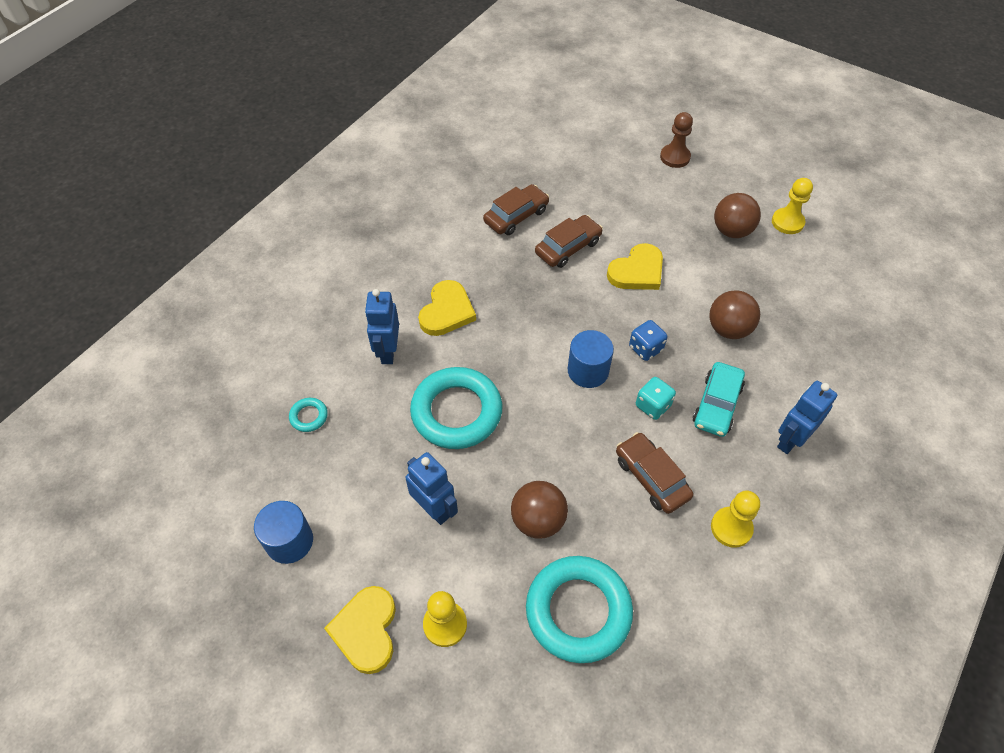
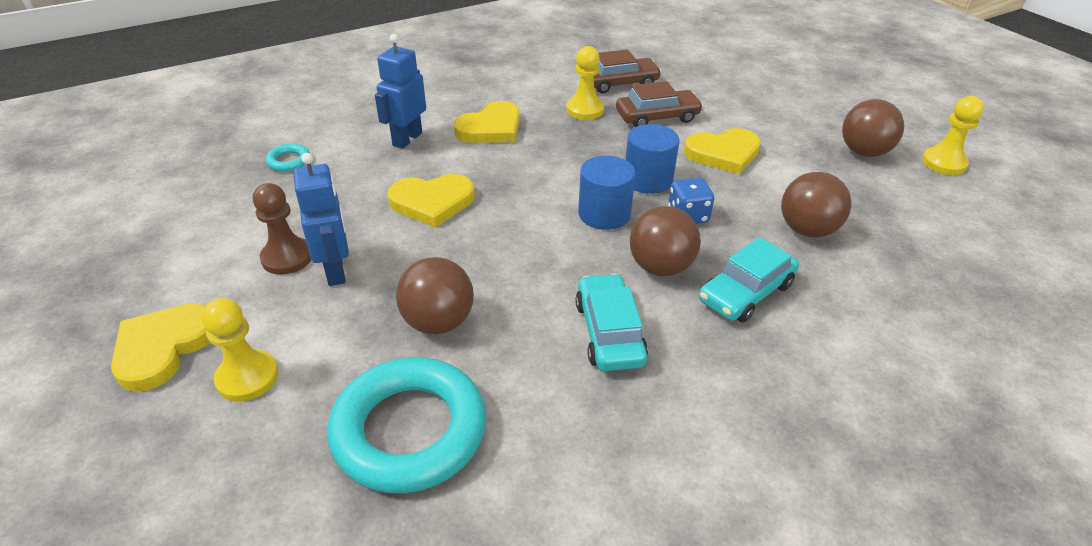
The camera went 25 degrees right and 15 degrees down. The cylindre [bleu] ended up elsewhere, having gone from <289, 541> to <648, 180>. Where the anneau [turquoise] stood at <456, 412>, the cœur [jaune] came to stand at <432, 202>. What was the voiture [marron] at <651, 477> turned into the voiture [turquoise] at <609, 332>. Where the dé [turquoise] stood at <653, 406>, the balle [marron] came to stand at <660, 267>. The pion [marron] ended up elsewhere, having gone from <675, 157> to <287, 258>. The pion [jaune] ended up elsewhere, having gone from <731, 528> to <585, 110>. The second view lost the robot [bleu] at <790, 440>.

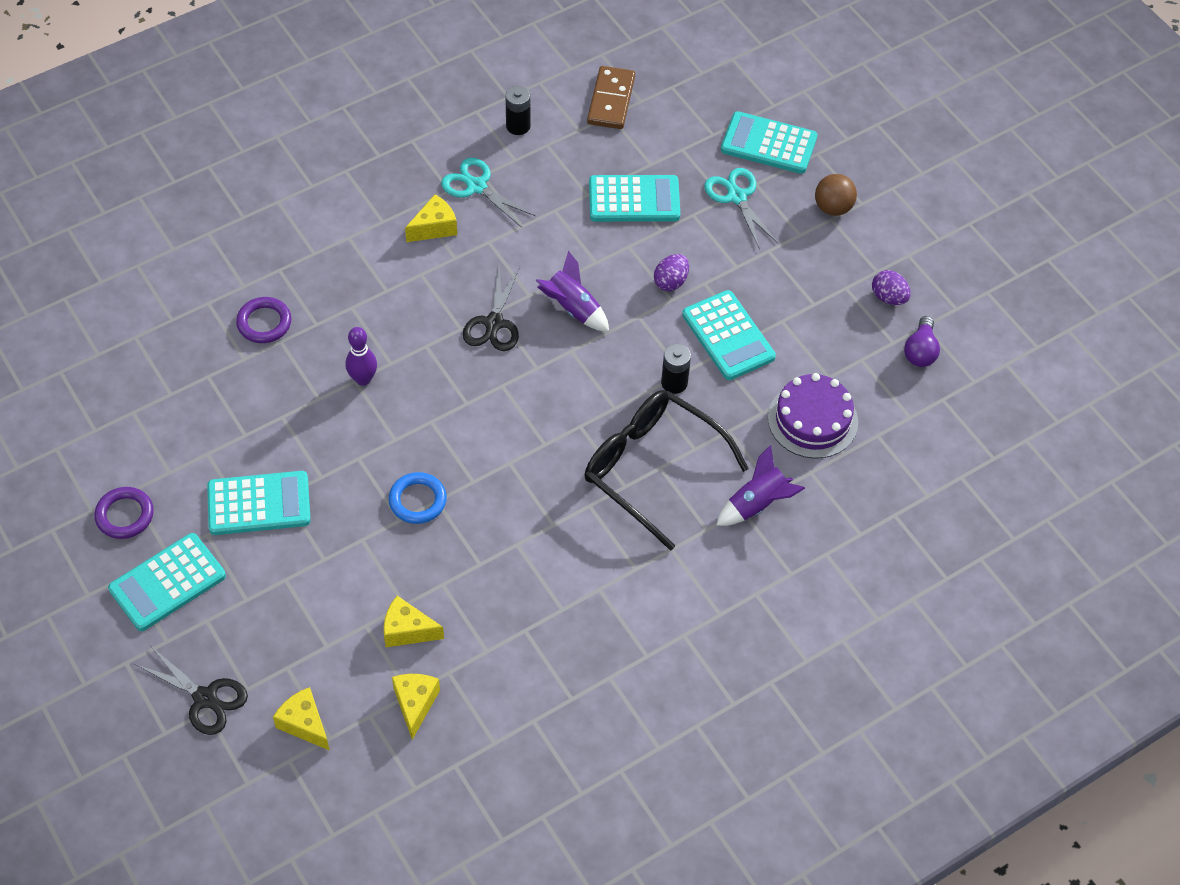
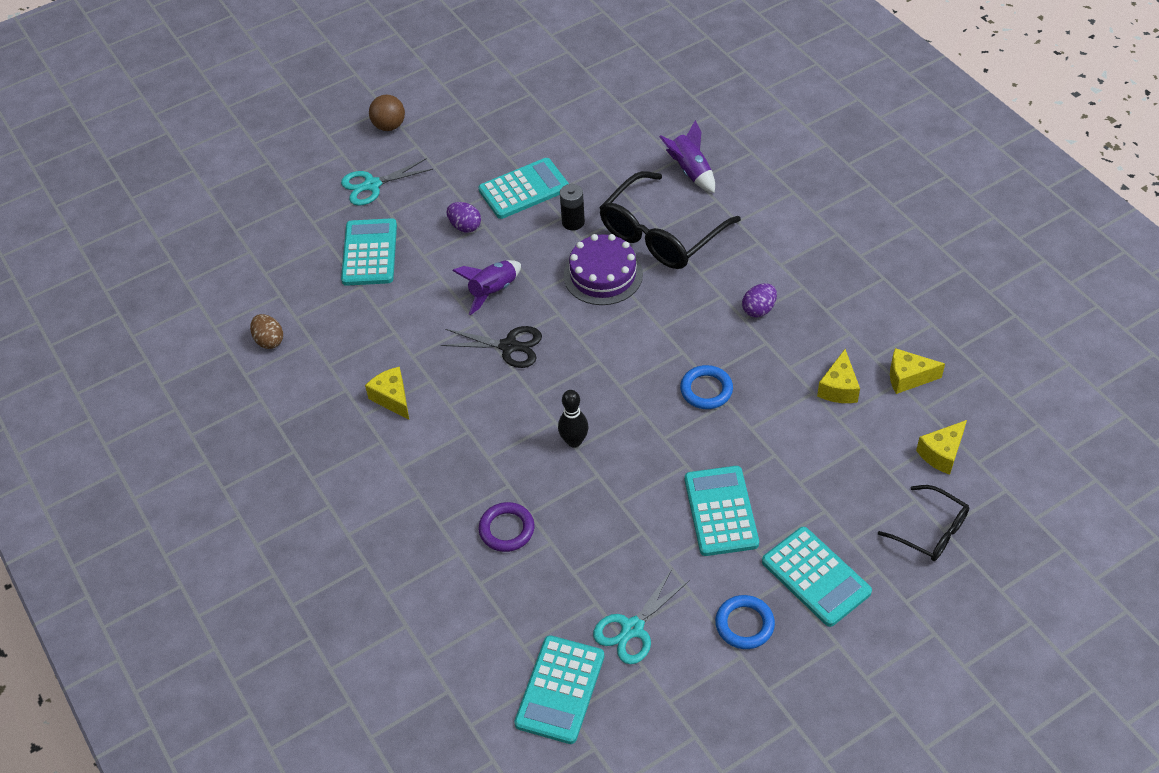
The camera went 85 degrees left and 5 degrees down. What was the anneau [violet] at <125, 515> turned into the anneau [bleu] at <744, 624>. Where the ciseaux [noir] stood at <205, 698>, the lunettes [noir] came to stand at <931, 531>. What was the quille [violet] at <363, 379> turned into the quille [noir] at <574, 441>. The ciseaux [turquoise] ended up elsewhere, having gone from <476, 187> to <632, 628>. Where the pile [noir] stood at <518, 126>, the œuf [marron] came to stand at <269, 340>. The second view lost the domino [marron] at <611, 100>. The calculatrice [turquoise] ended up elsewhere, having gone from <768, 144> to <560, 690>. The gâteau [violet] ended up elsewhere, having gone from <812, 420> to <603, 274>. The œuf [violet] ended up elsewhere, having gone from <888, 297> to <759, 309>. The second view lost the ampoule [violet] at <920, 351>.

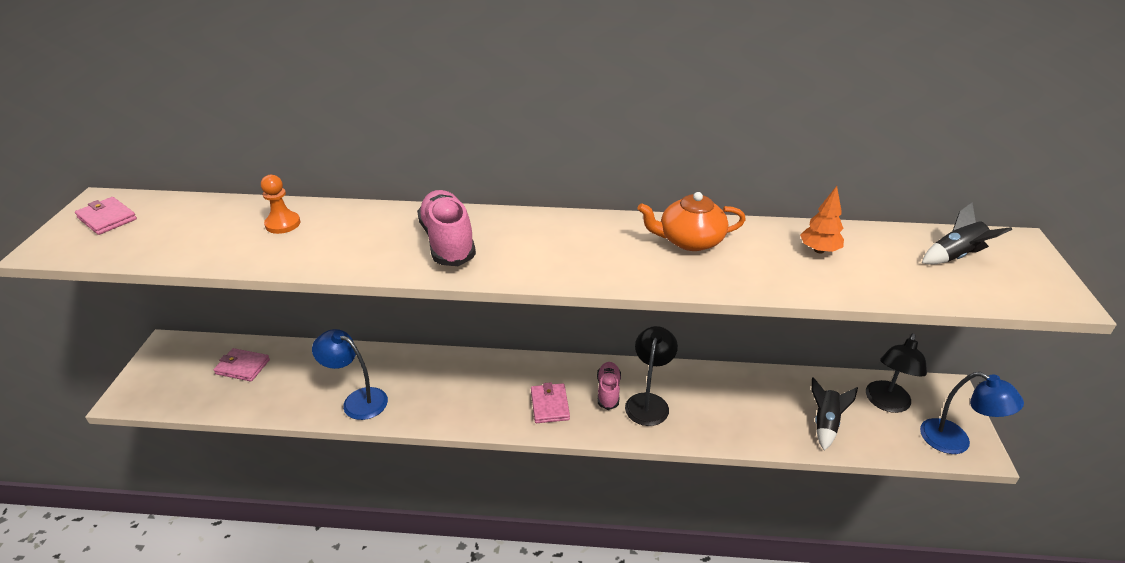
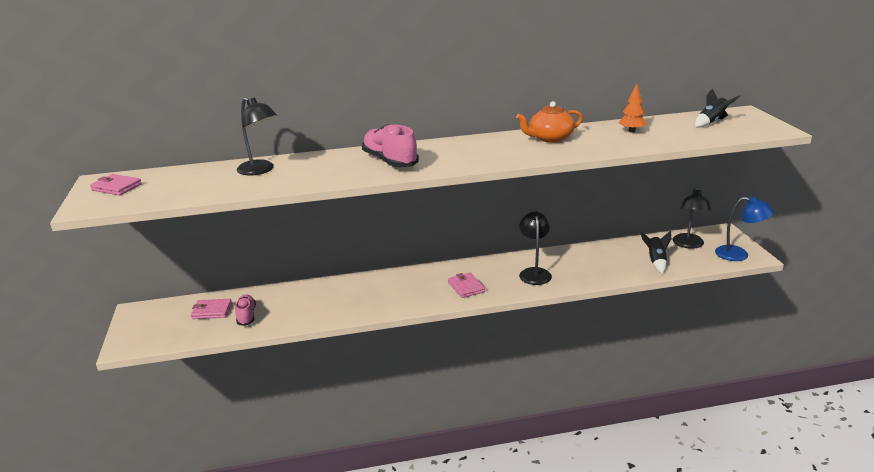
The camera went 15 degrees left and 10 degrees down. Where the pion [orange] stood at <283, 224>, the lampe [noir] came to stand at <260, 170>. The second view lost the lampe [bleu] at <357, 400>. The chaussure [rose] ended up elsewhere, having gone from <608, 391> to <246, 316>.

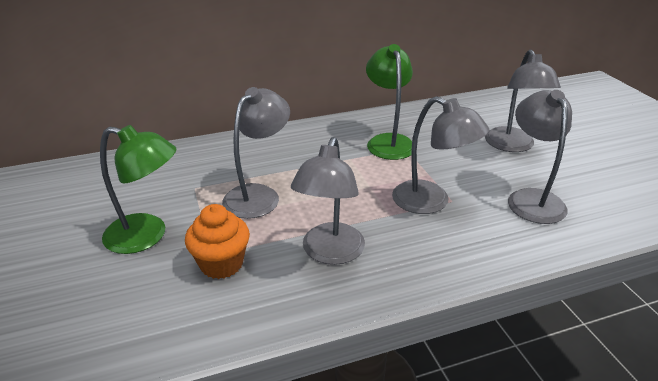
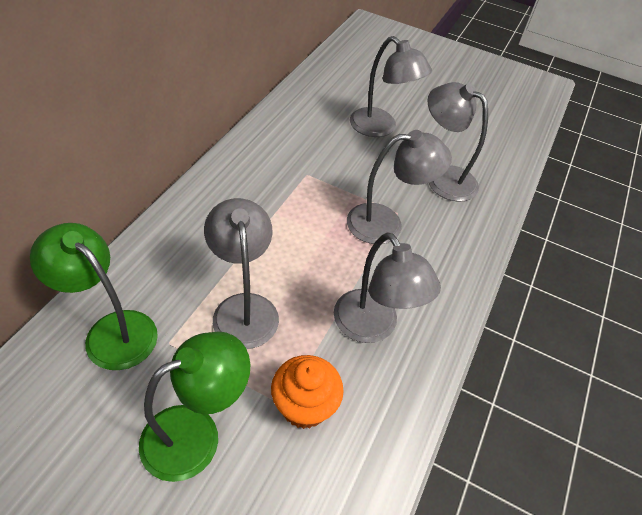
The camera went 50 degrees left and 15 degrees up. The lampe [vert] ended up elsewhere, having gone from <388, 141> to <111, 331>.

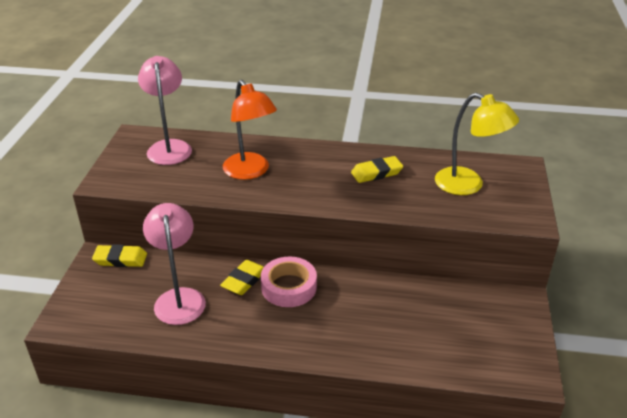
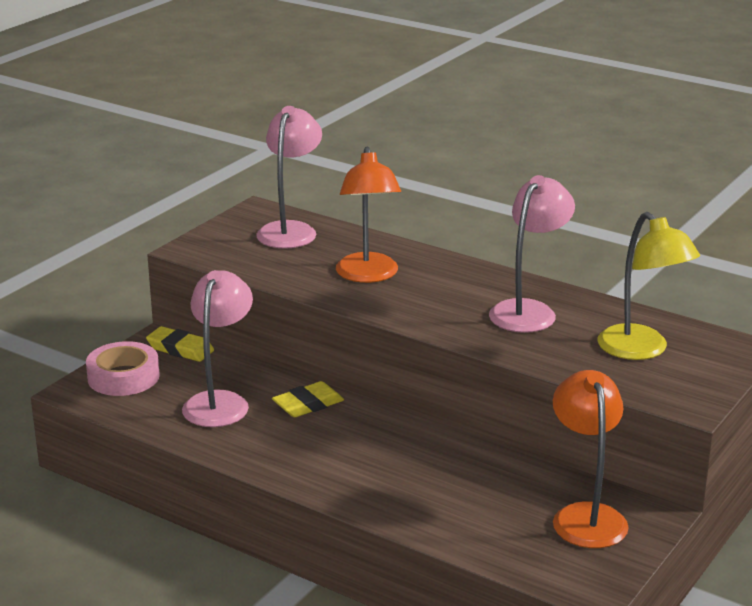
The camera went 25 degrees right and 10 degrees down. The ruban adhésif [rose] ended up elsewhere, having gone from <289, 287> to <123, 377>. Where the gomme [jaune] stood at <376, 173>, the lampe [rose] came to stand at <529, 311>. The second view gained the lampe [orange] at <586, 516>.

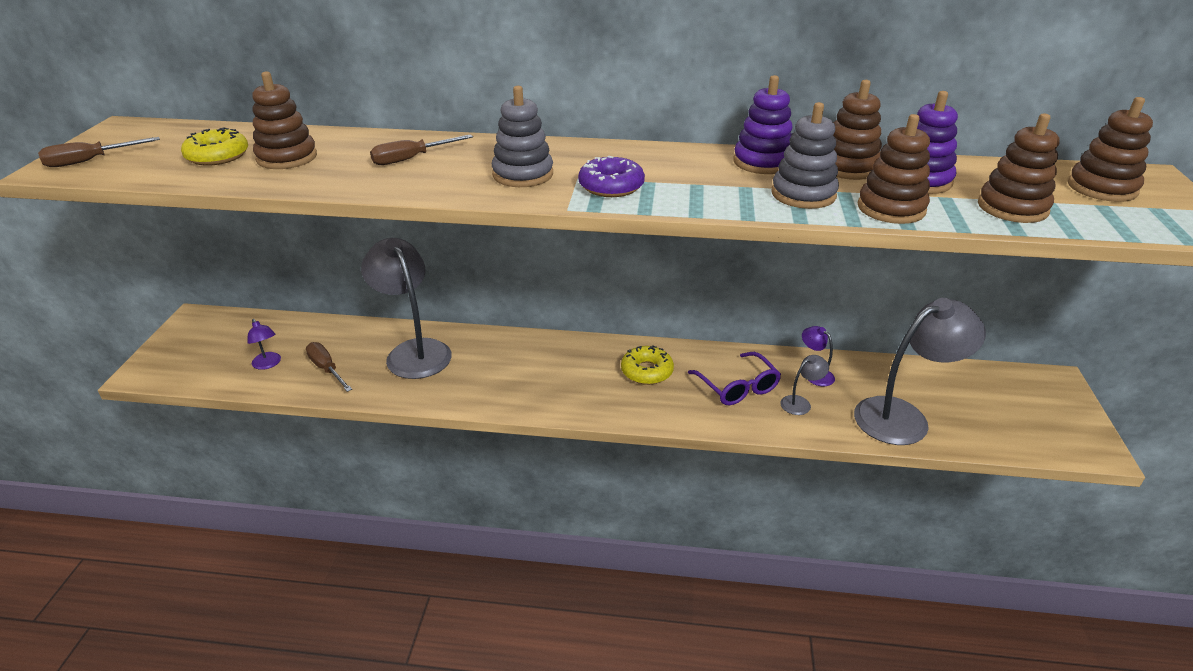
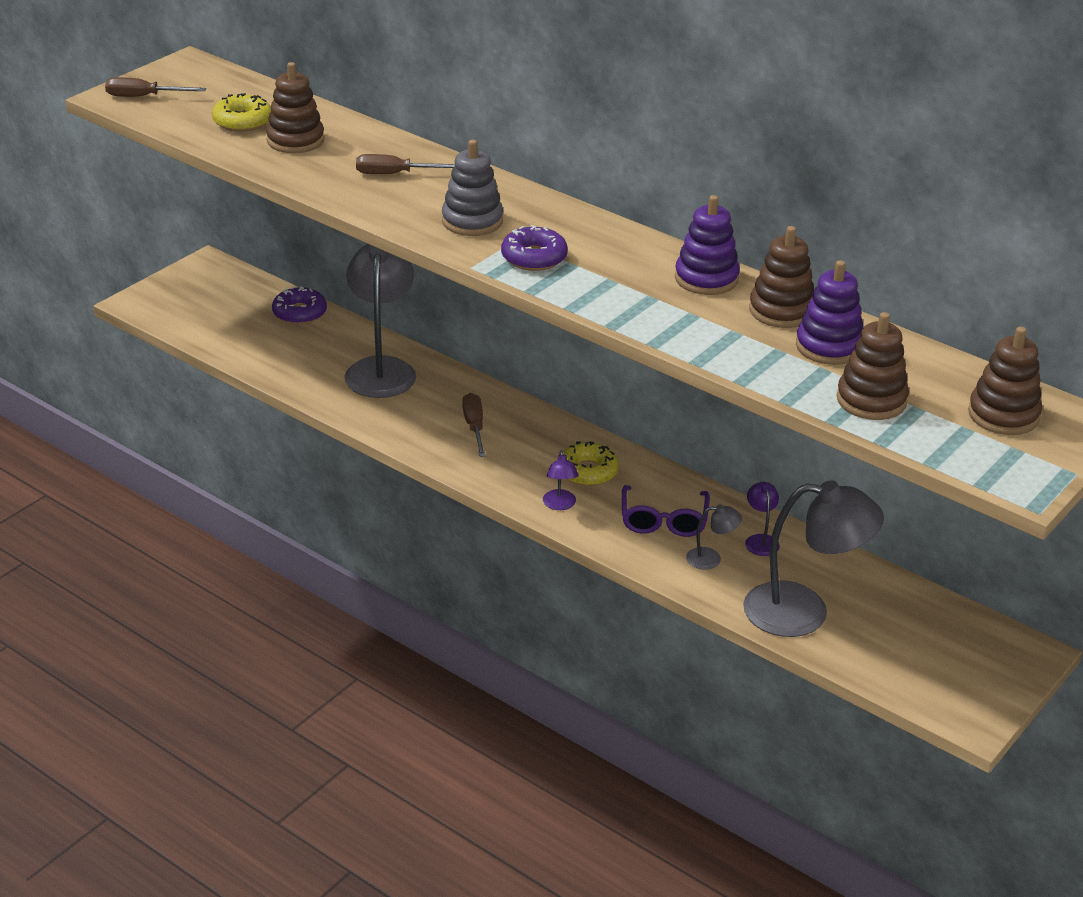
The camera went 30 degrees right and 0 degrees up. The lampe [violet] ended up elsewhere, having gone from <268, 364> to <560, 505>. The tournevis [marron] ended up elsewhere, having gone from <327, 369> to <474, 427>. The second view lost the jouet à empiler [gris] at <803, 194>. The second view lost the jouet à empiler [marron] at <891, 208>. The second view gained the beignet [violet] at <299, 313>.

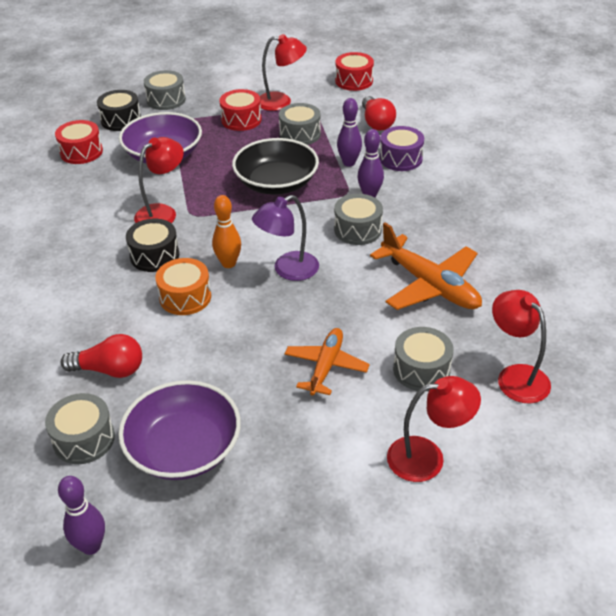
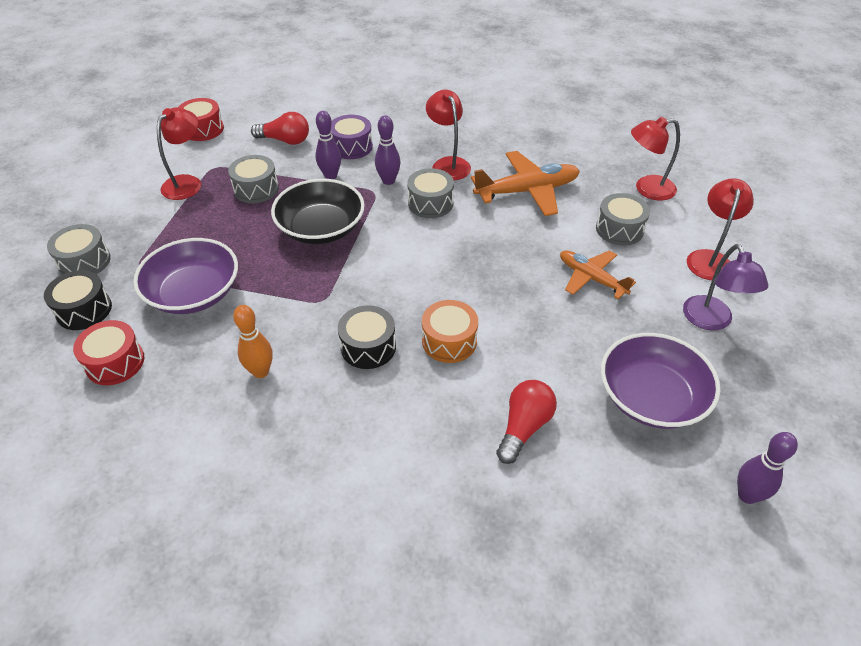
The camera went 65 degrees left and 5 degrees up. The second view lost the tambour [gris] at <84, 439>. The lampe [rouge] ended up elsewhere, having gone from <162, 213> to <448, 164>. The quille [orange] ended up elsewhere, having gone from <228, 263> to <260, 372>. The second view lost the tambour [rouge] at <241, 120>. The lampe [violet] ended up elsewhere, having gone from <288, 270> to <711, 321>.

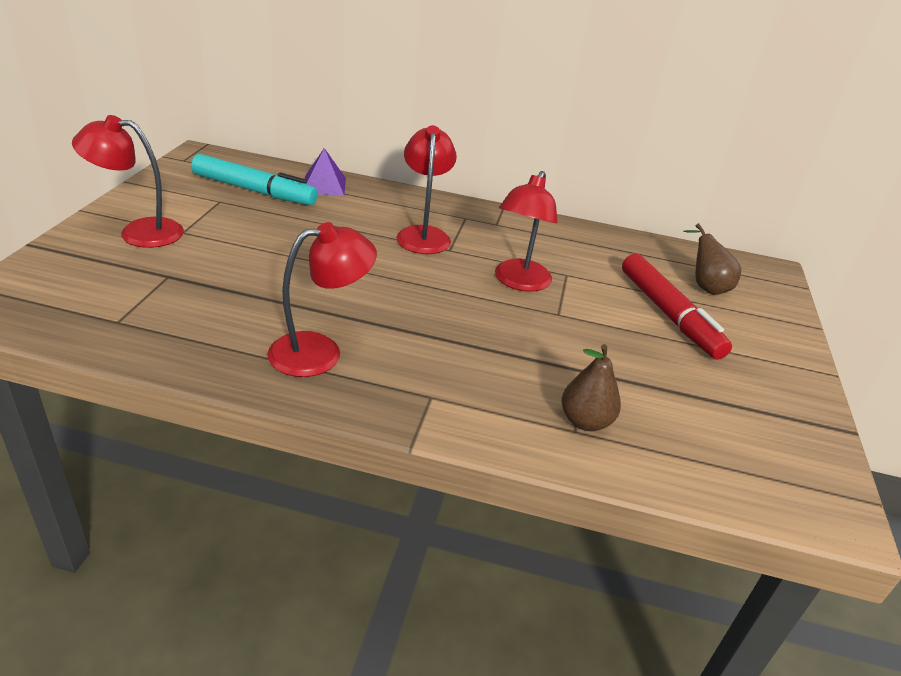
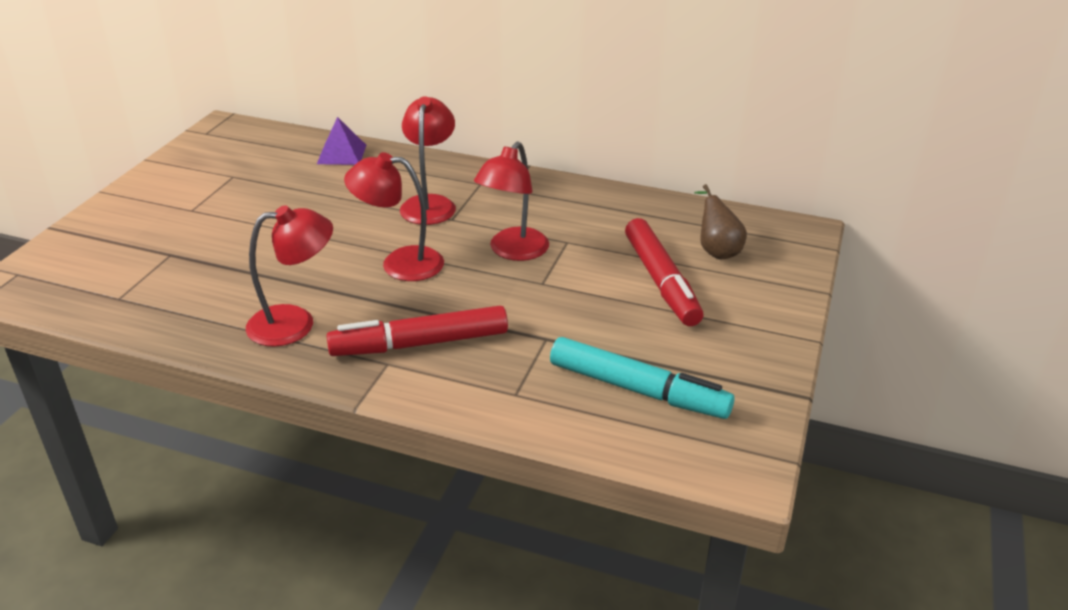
The camera went 10 degrees right and 0 degrees up. The lampe [rouge] ended up elsewhere, having gone from <139, 232> to <400, 263>. The feutre [turquoise] ended up elsewhere, having gone from <254, 191> to <638, 390>. The second view lost the poire [marron] at <585, 421>. The second view gained the feutre [rouge] at <419, 343>.

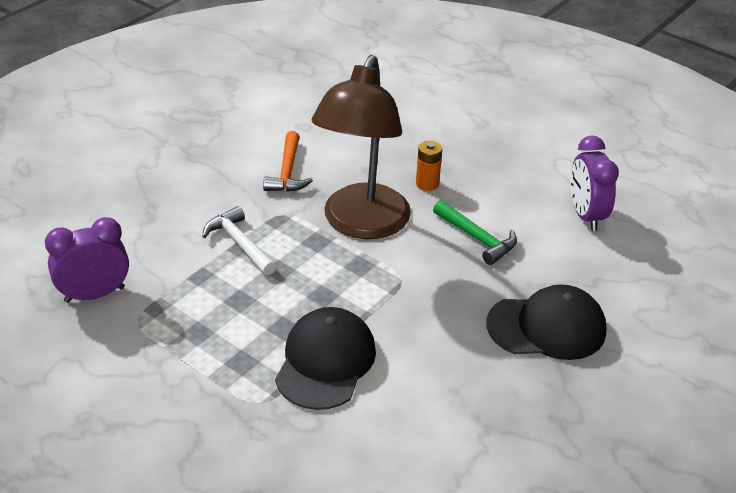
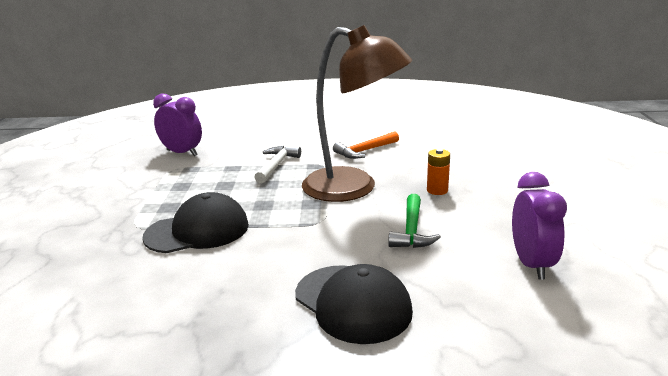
The camera went 55 degrees right and 15 degrees down. The lampe [marron] at <361, 224> ended up facing another way, 135 degrees counterclockwise from before. The réveil [violet] at <586, 215> ended up facing another way, 135 degrees clockwise from before.

